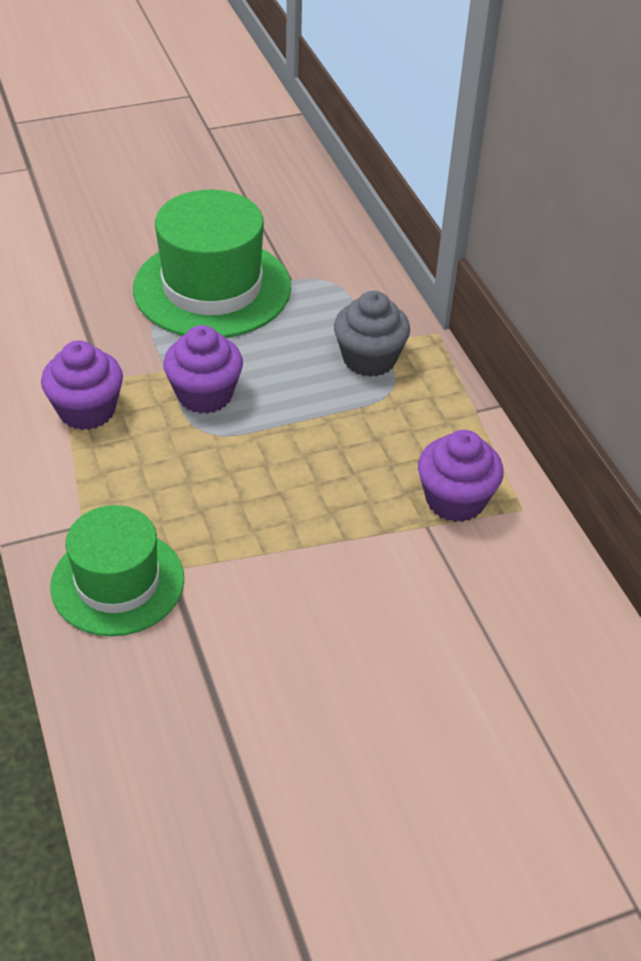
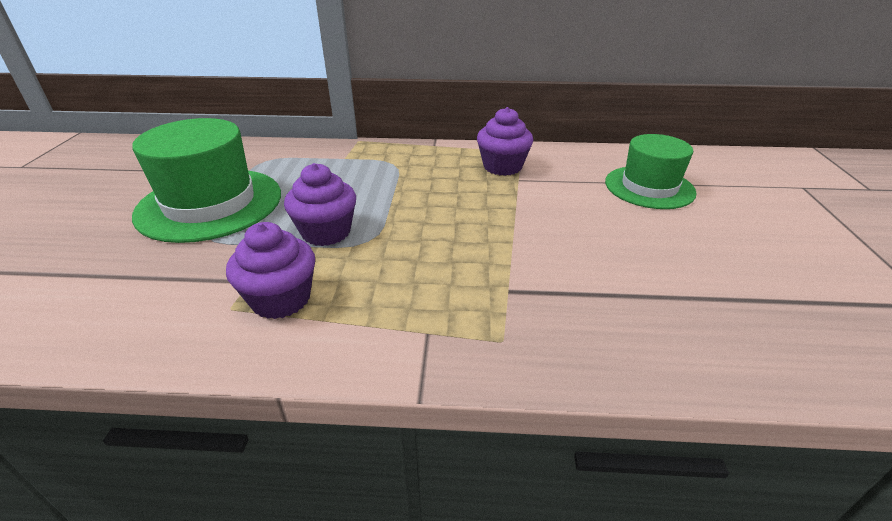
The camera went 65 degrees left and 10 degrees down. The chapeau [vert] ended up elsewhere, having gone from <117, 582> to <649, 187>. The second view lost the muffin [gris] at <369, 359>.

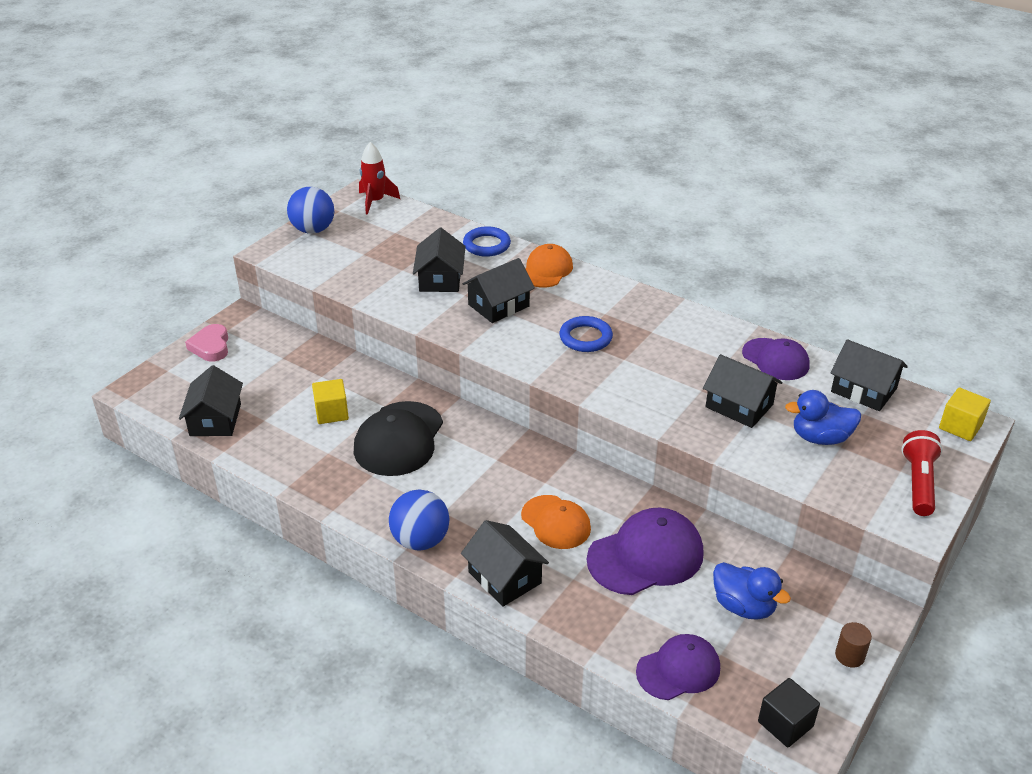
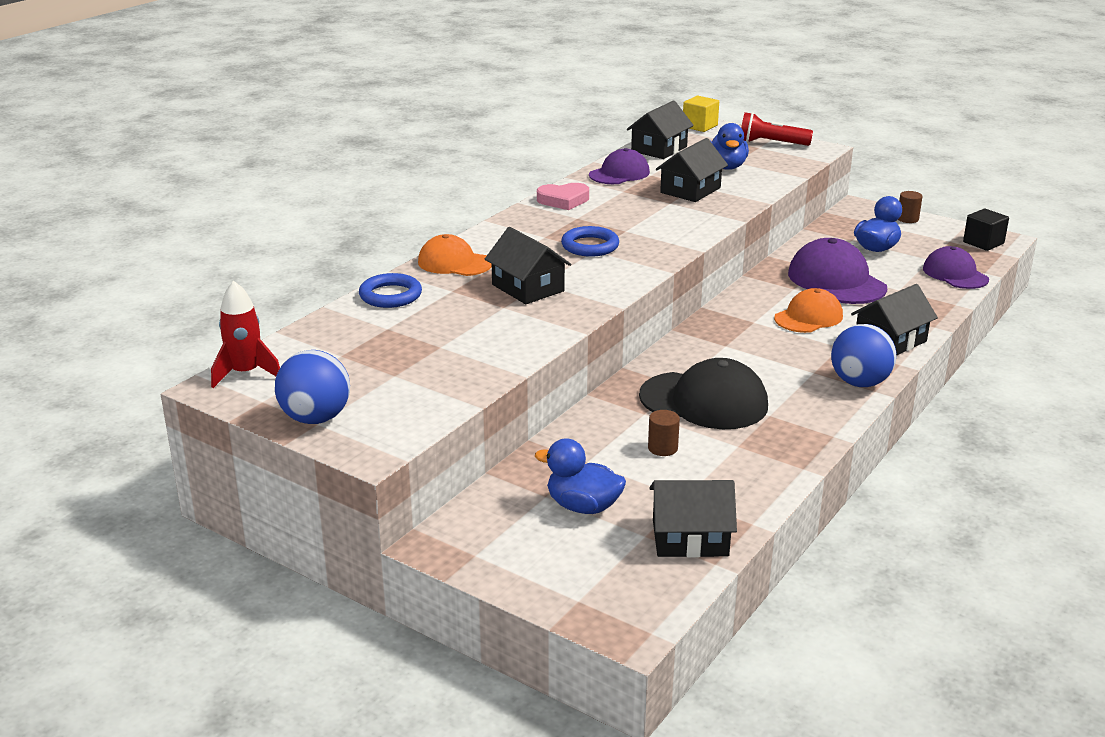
The camera went 90 degrees left and 10 degrees down. The cœur [rose] ended up elsewhere, having gone from <211, 346> to <563, 200>. Where the cube [jaune] stood at <331, 413>, the cylindre [marron] came to stand at <662, 448>. The second view lost the maison [noir] at <440, 279>. The second view gained the canard [bleu] at <583, 506>.

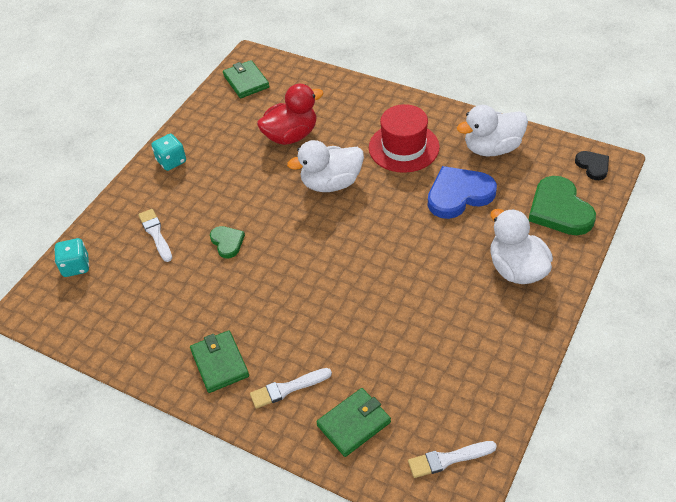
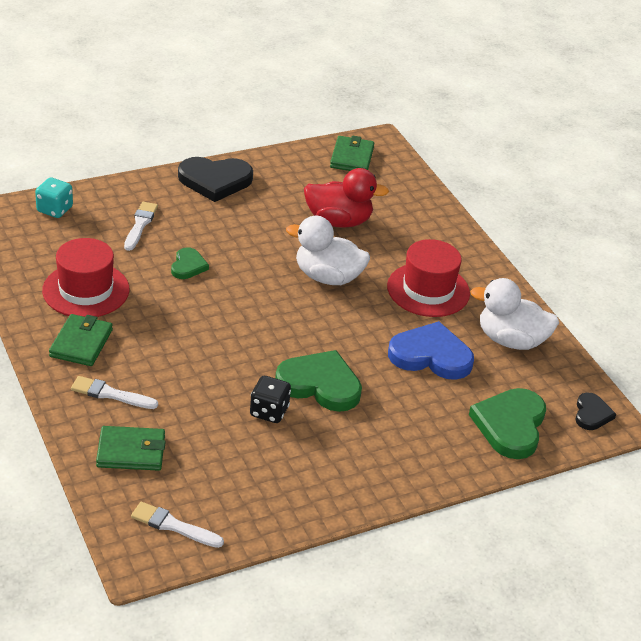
The camera went 30 degrees right and 10 degrees down. Where the dé [turquoise] stood at <171, 161>, the cœur [noir] came to stand at <215, 181>. The second view lost the canard [blanc] at <516, 269>. The second view gained the chapeau [rouge] at <86, 290>. The second view gained the dé [noir] at <269, 411>. The second view gained the cœur [vert] at <320, 384>.

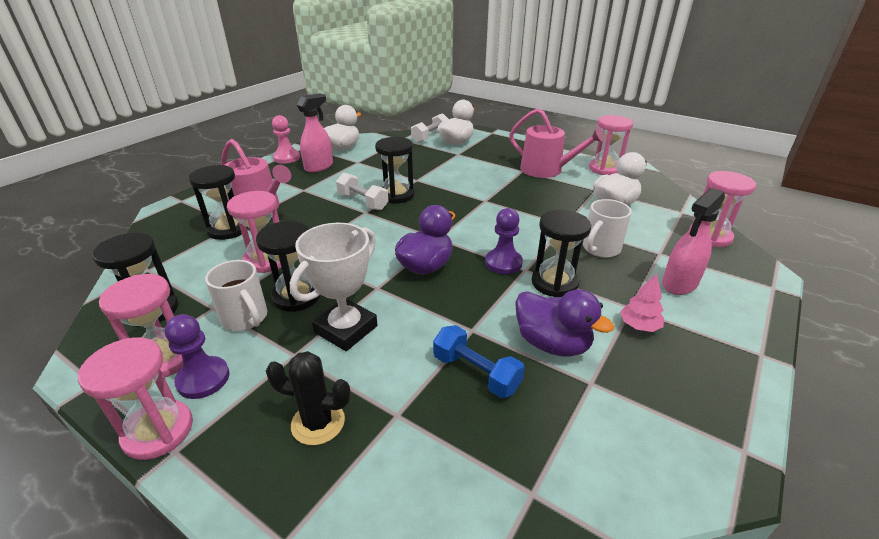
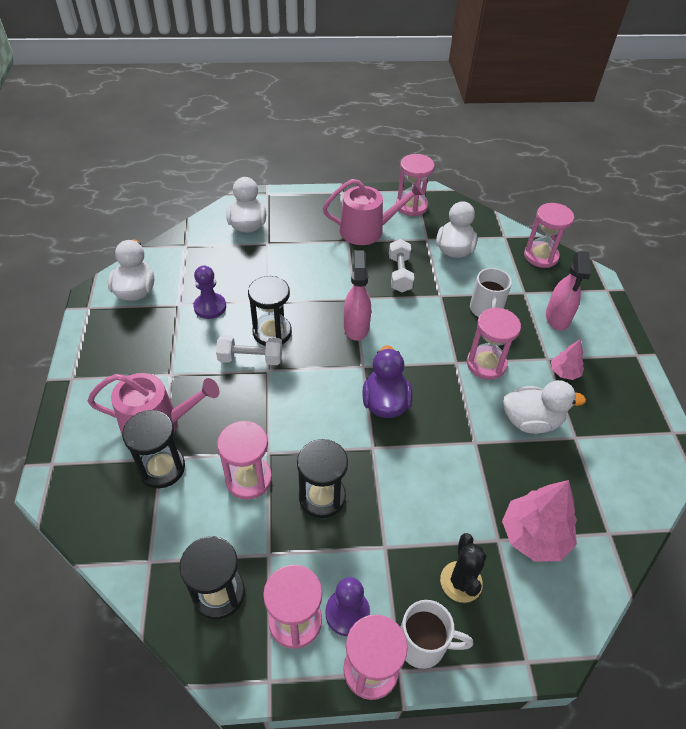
The camera went 40 degrees left and 15 degrees up. The tasse [blanc] ended up elsewhere, having gone from <245, 318> to <423, 644>. The cactus [noir] at <318, 422> ended up facing another way, 60 degrees counterclockwise from before. The second view lost the pion [rose] at <287, 158>. The second view lost the trophée [blanc] at <346, 329>. The vaporisateur [rose] ended up elsewhere, having gone from <319, 167> to <356, 327>. The haltère [blanc] ended up elsewhere, having gone from <430, 137> to <400, 274>. The second view lost the haltère [bleu] at <476, 373>. The pion [violet] ended up elsewhere, having gone from <503, 263> to <210, 307>. What was the canard [violet] at <552, 343> turned into the canard [blanc] at <531, 421>. What was the sablier [noir] at <554, 283> turned into the sablier [rose] at <486, 364>. The second view gained the arbre [rose] at <534, 535>.

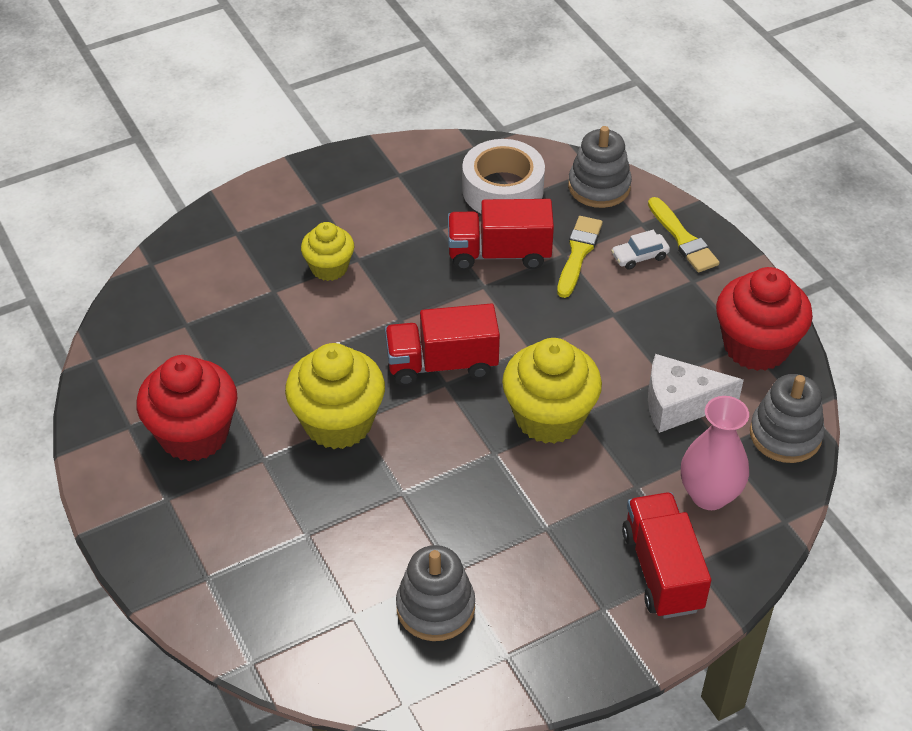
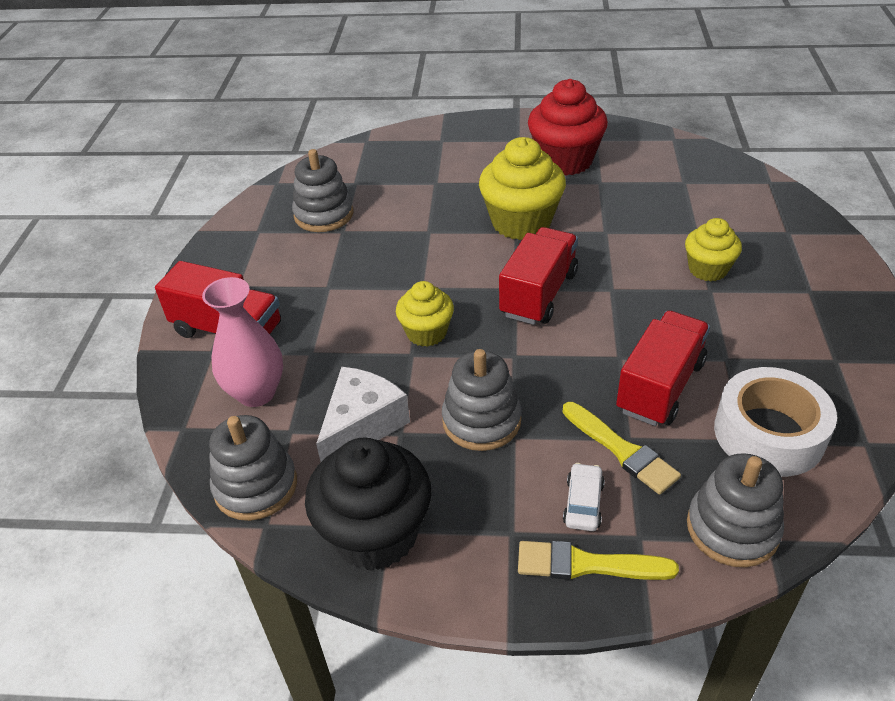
The camera went 125 degrees right and 5 degrees down. The size of the muffin [jaune] at <549, 417> changed by a factor of 0.59. What was the muffin [rouge] at <756, 346> turned into the muffin [noir] at <375, 533>. The second view gained the jouet à empiler [gris] at <481, 421>.

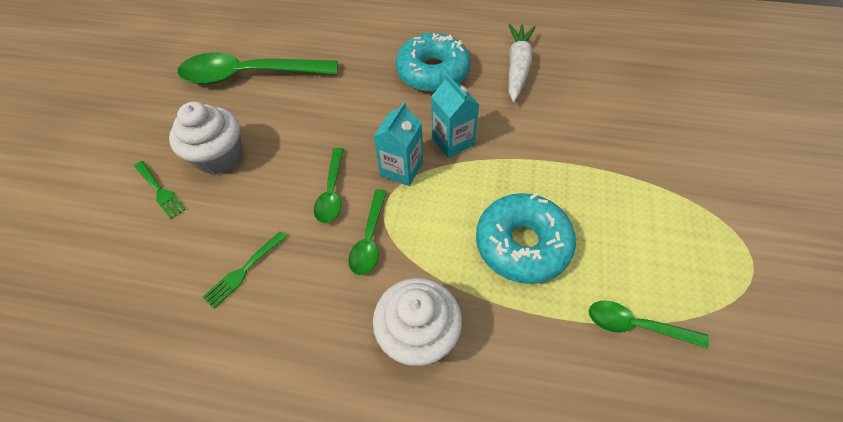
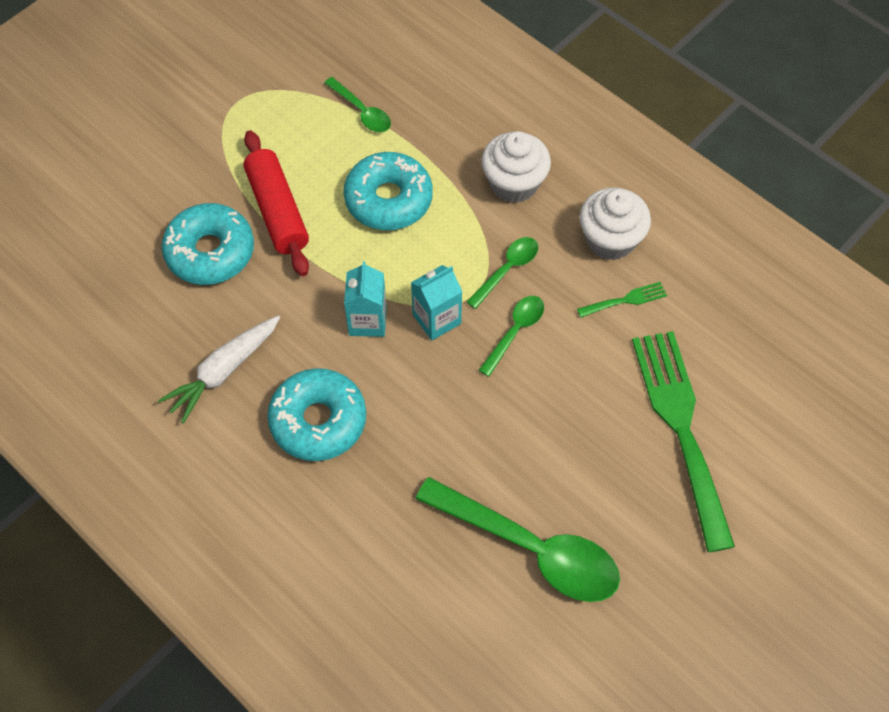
The camera went 150 degrees left and 5 degrees up. The size of the fourchette [vert] at <160, 191> changed by a factor of 2.44. The muffin [blanc] ended up elsewhere, having gone from <220, 157> to <610, 239>. The second view gained the beignet [turquoise] at <210, 252>. The second view gained the rouleau à pâtisserie [rouge] at <278, 211>.

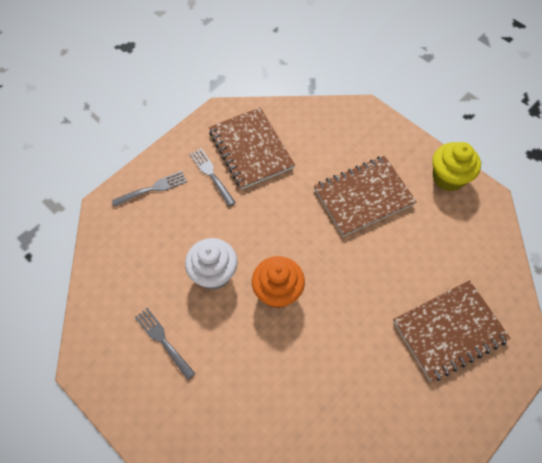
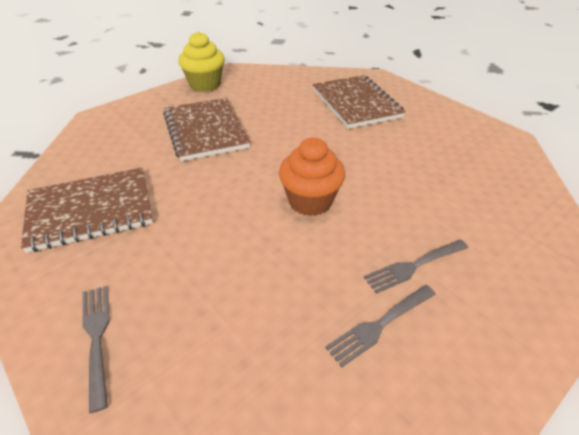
The camera went 85 degrees left and 20 degrees down. The second view lost the muffin [blanc] at <214, 273>. The fourchette [gris] ended up elsewhere, having gone from <211, 175> to <413, 266>.

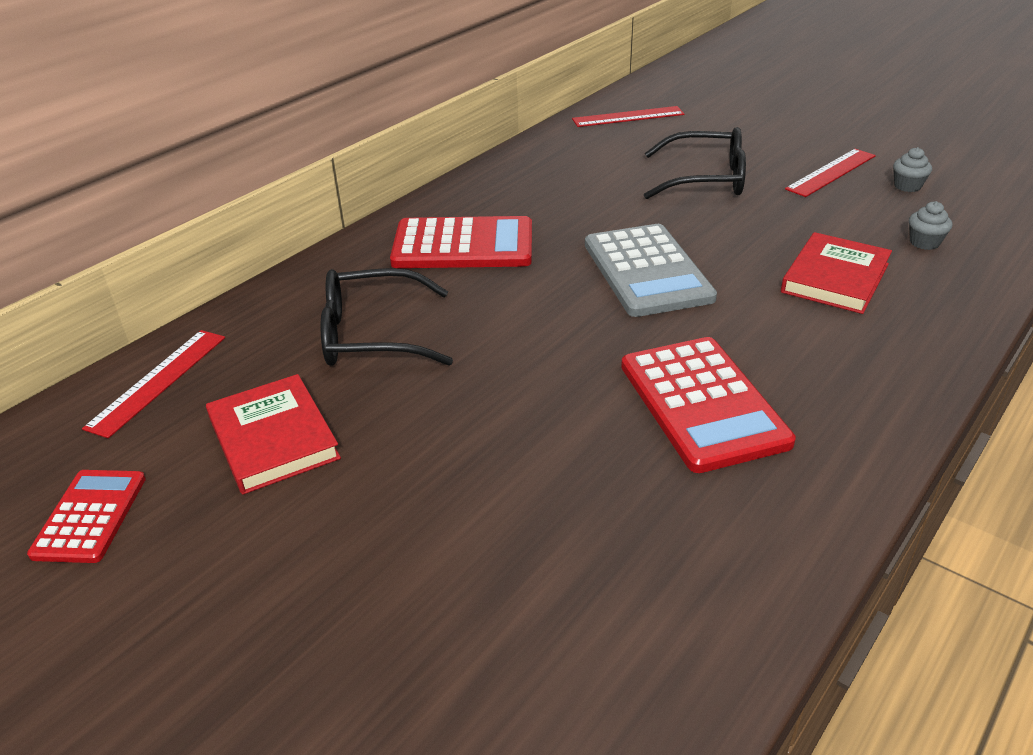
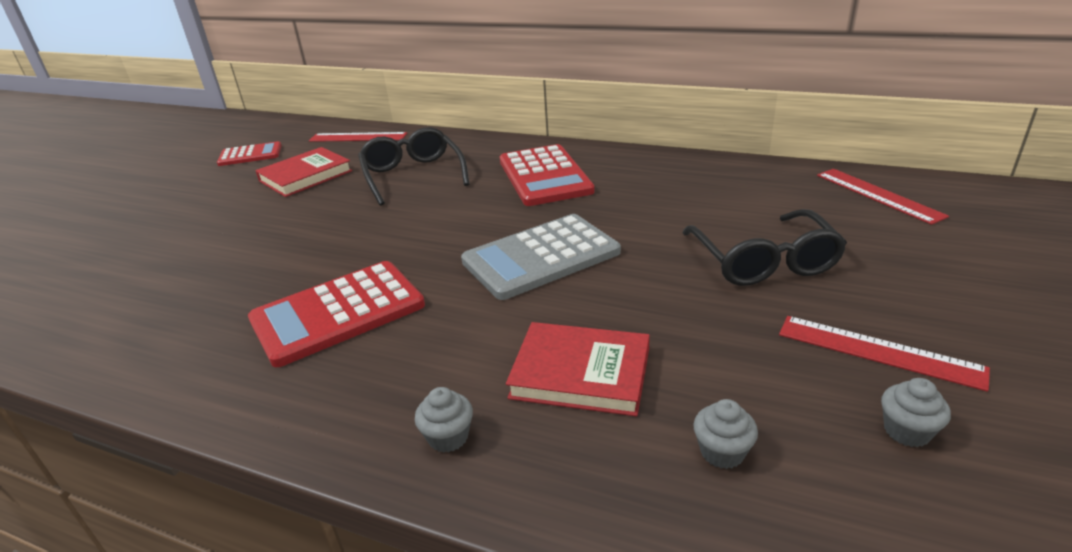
The camera went 75 degrees right and 5 degrees down. The second view gained the muffin [gris] at <448, 437>.

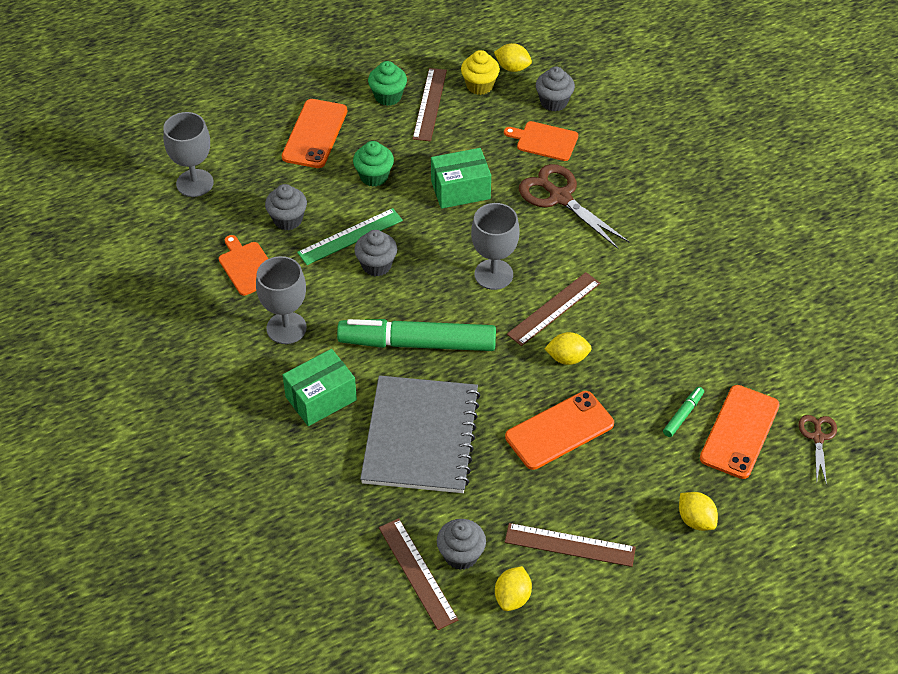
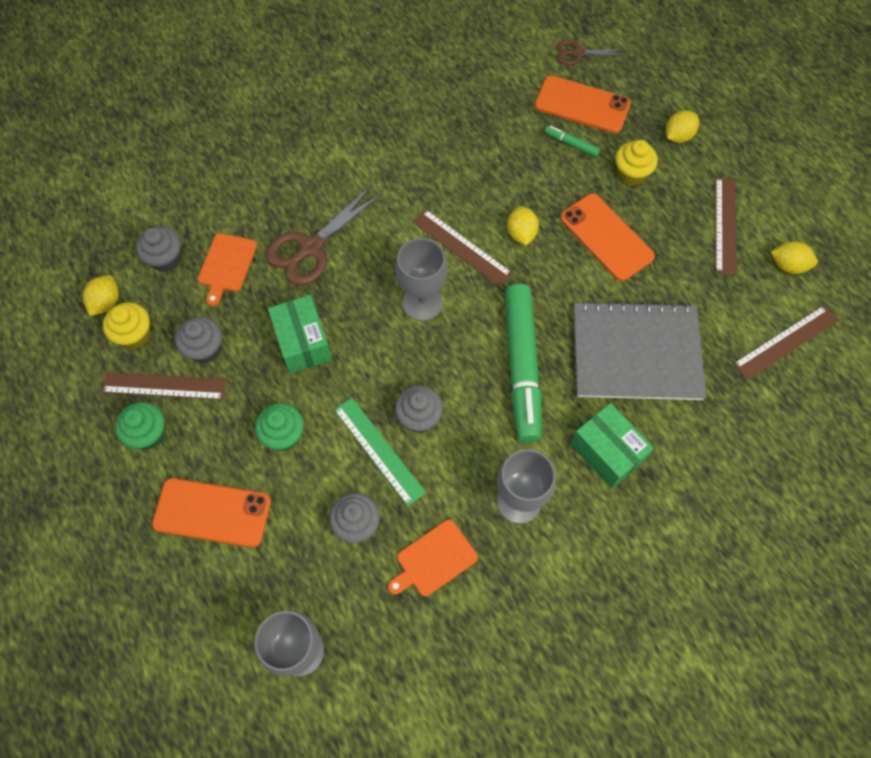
The camera went 95 degrees left and 15 degrees up. The muffin [gris] ended up elsewhere, having gone from <461, 555> to <205, 349>. The second view gained the muffin [jaune] at <631, 174>.

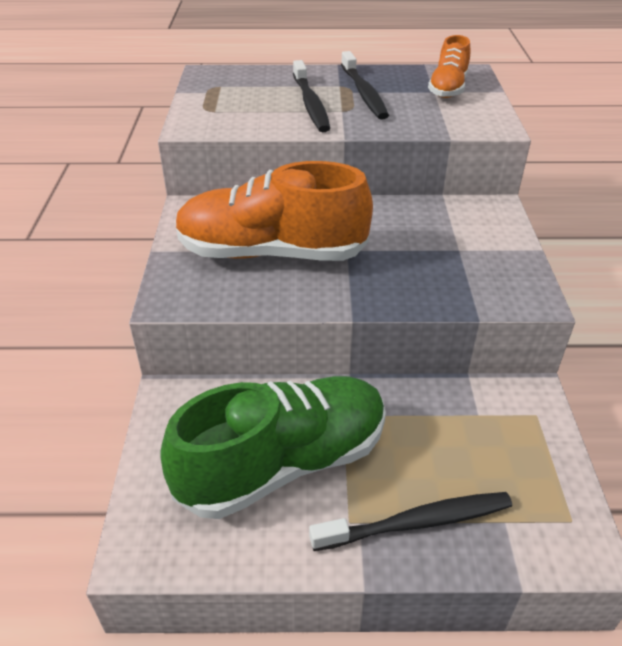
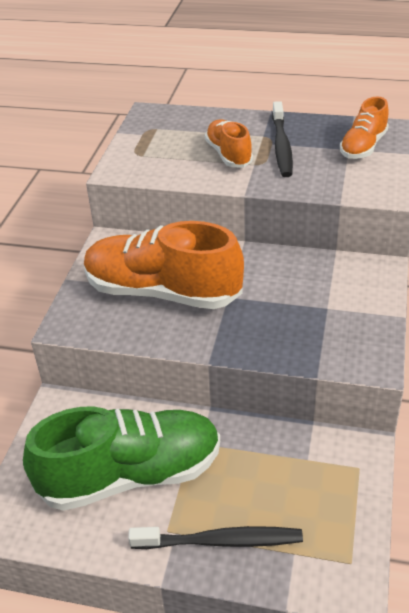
The camera went 15 degrees right and 0 degrees up. Where the brosse à dents [noir] stood at <310, 104>, the chaussure [orange] came to stand at <228, 154>.

